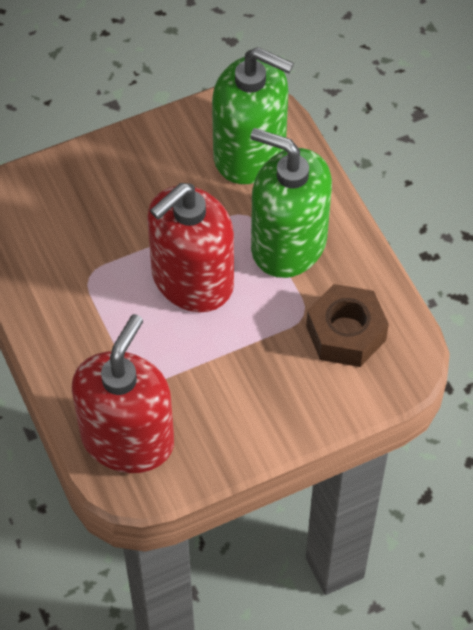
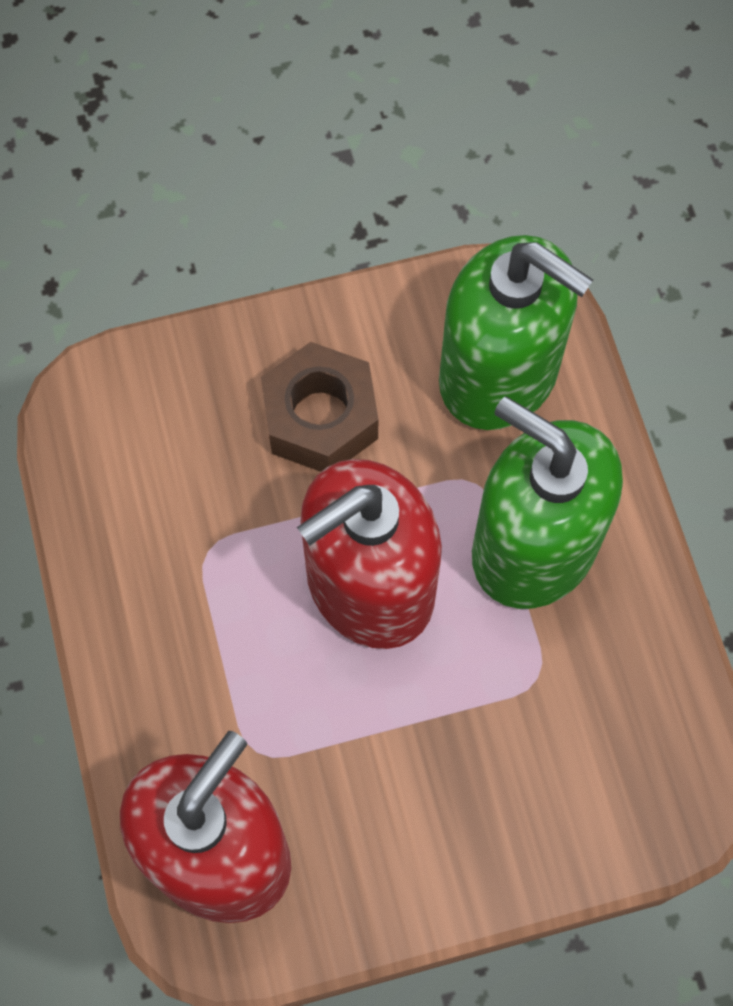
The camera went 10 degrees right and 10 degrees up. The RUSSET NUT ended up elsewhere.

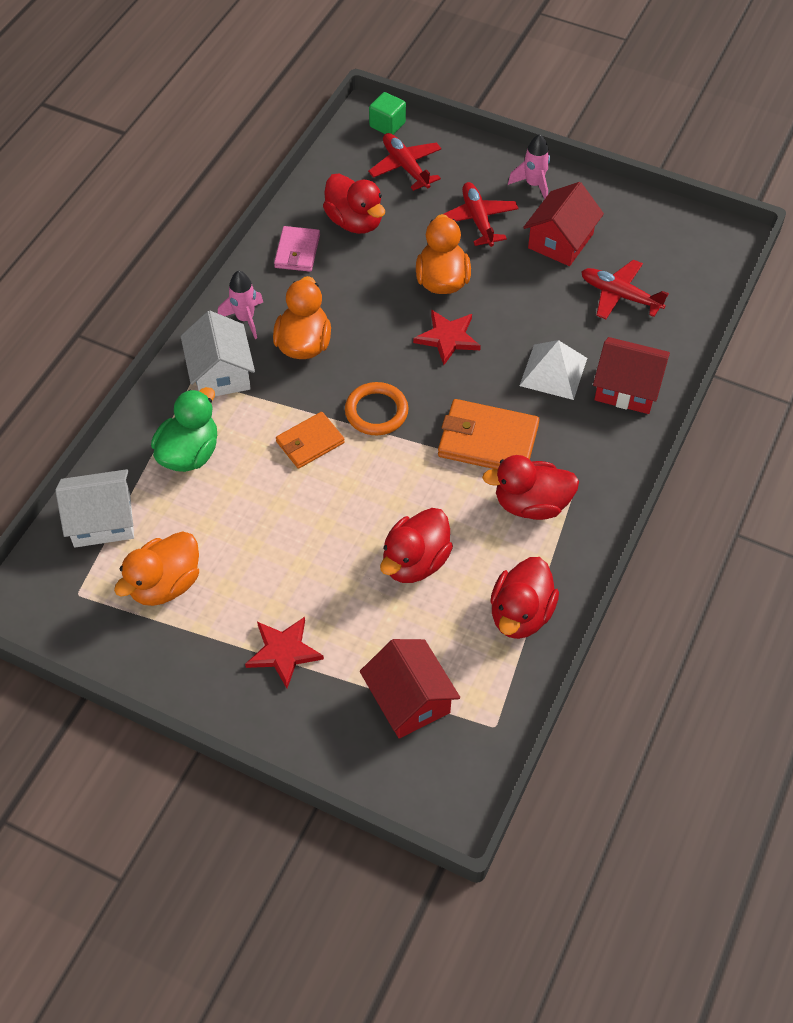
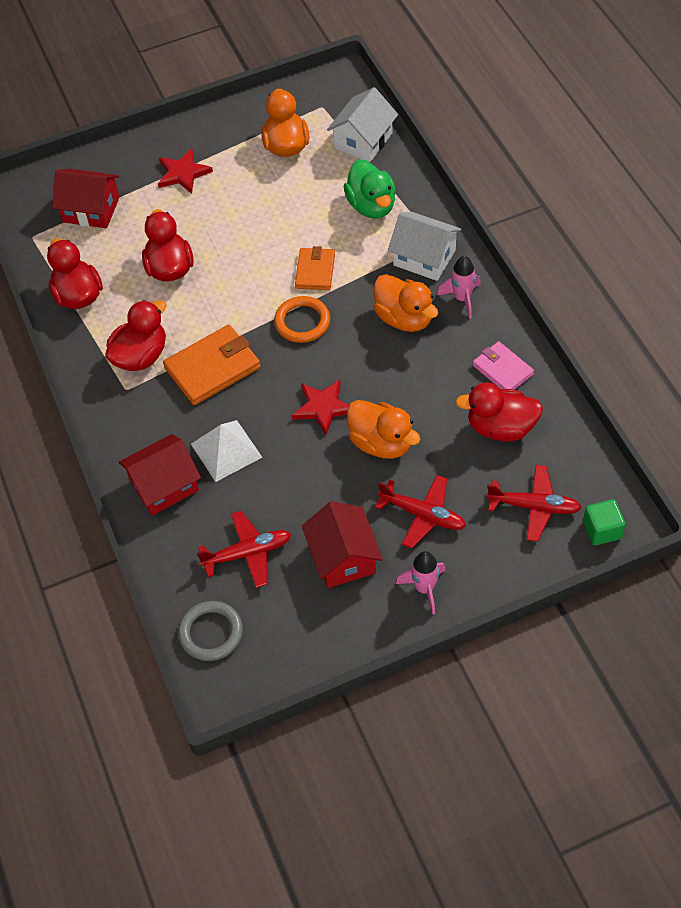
The camera went 135 degrees right and 0 degrees up. The second view gained the ASH-GREY HOOP.

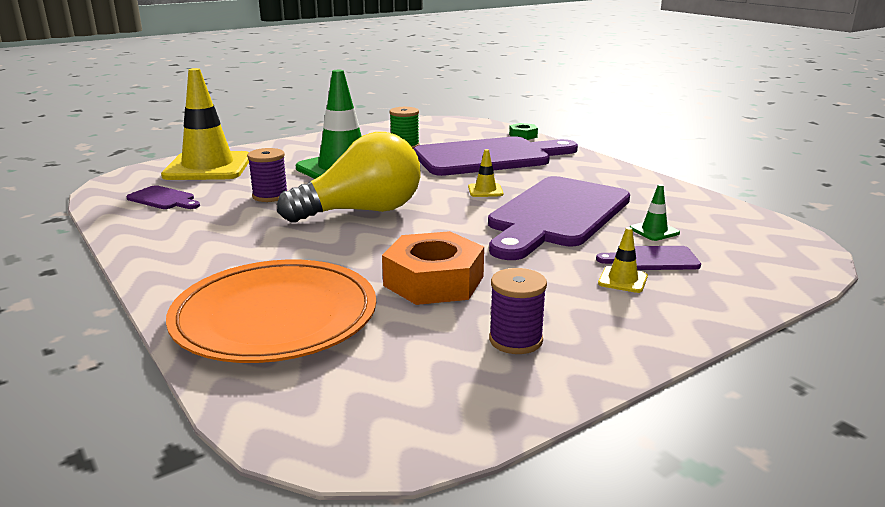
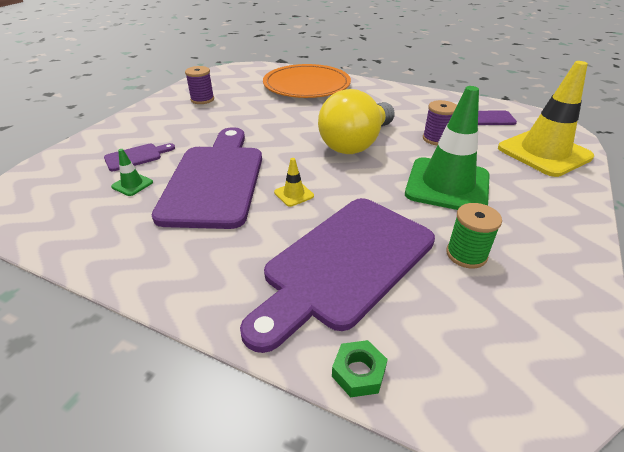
The camera went 150 degrees right and 15 degrees up. The second view lost the BRIGHT ORANGE NUT. The second view lost the BRIGHT YELLOW SAFETY CONE (3rd from left).

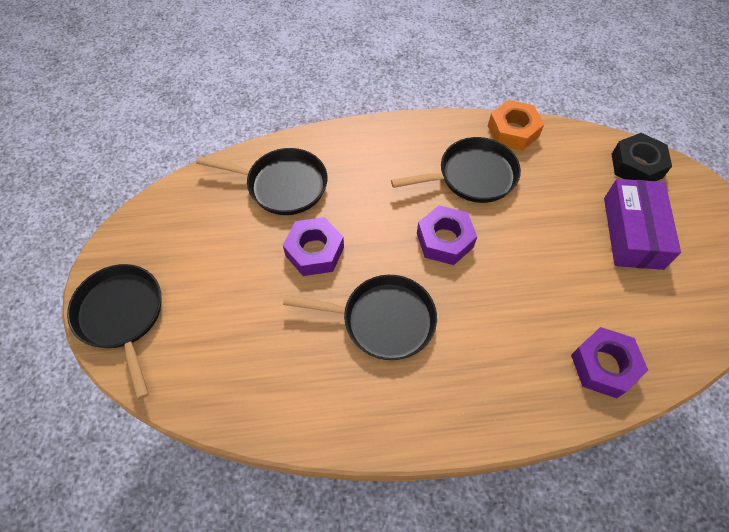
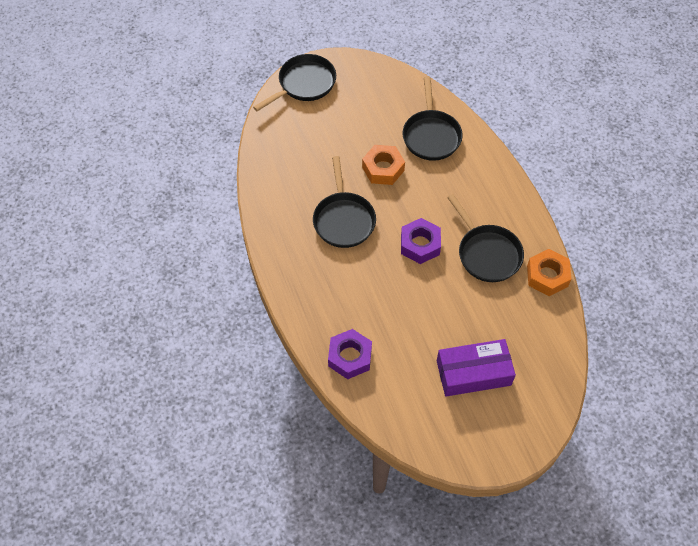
The camera went 75 degrees right and 0 degrees up. What was the VIOLET NUT (1st from left) turned into the BRIGHT ORANGE NUT (1st from left). The second view lost the EBONY NUT.

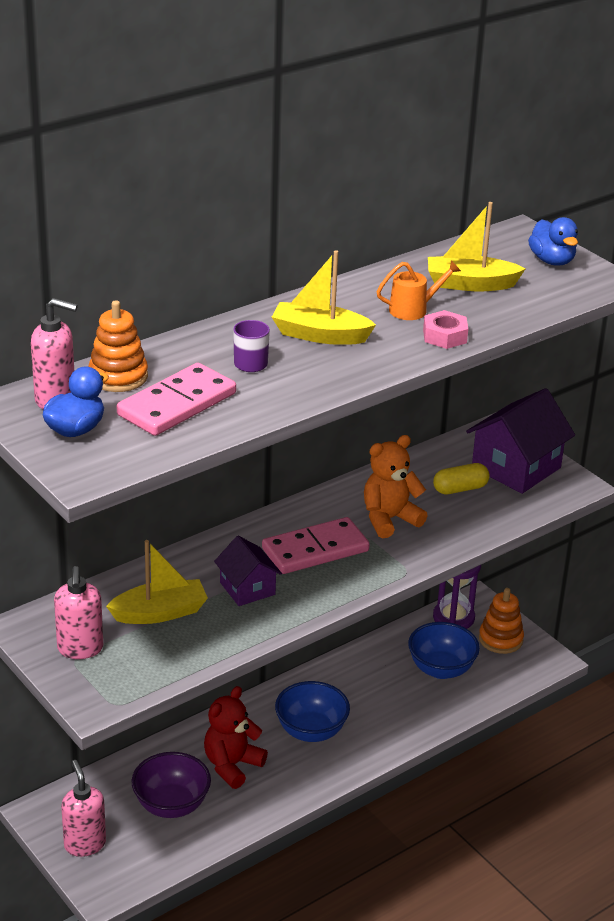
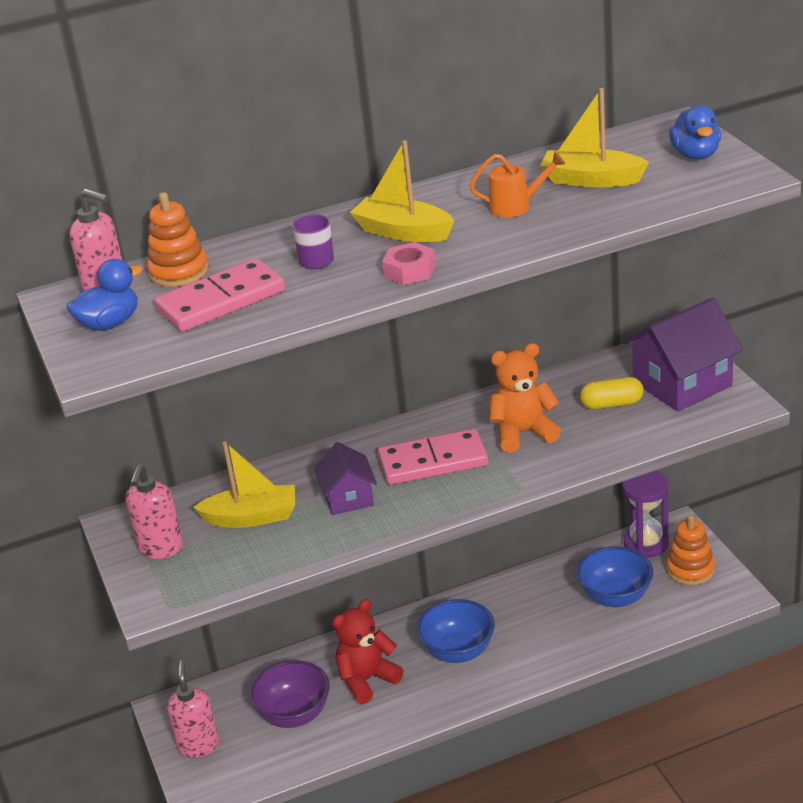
The camera went 20 degrees right and 0 degrees up. The ROSY NUT ended up elsewhere.

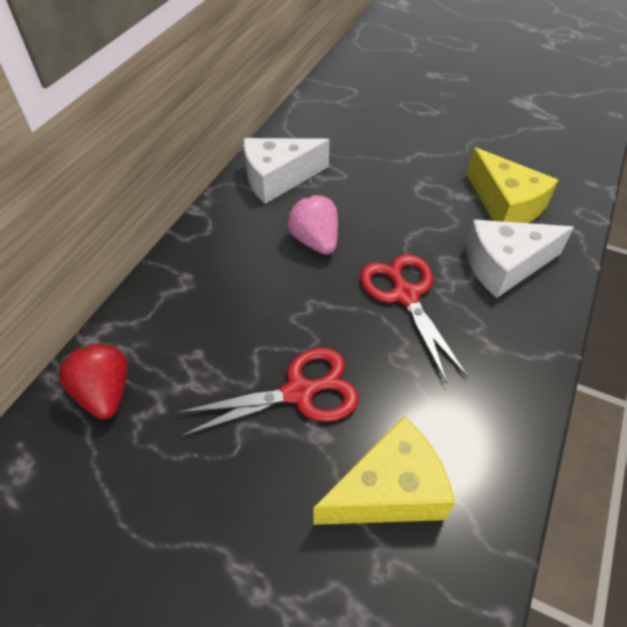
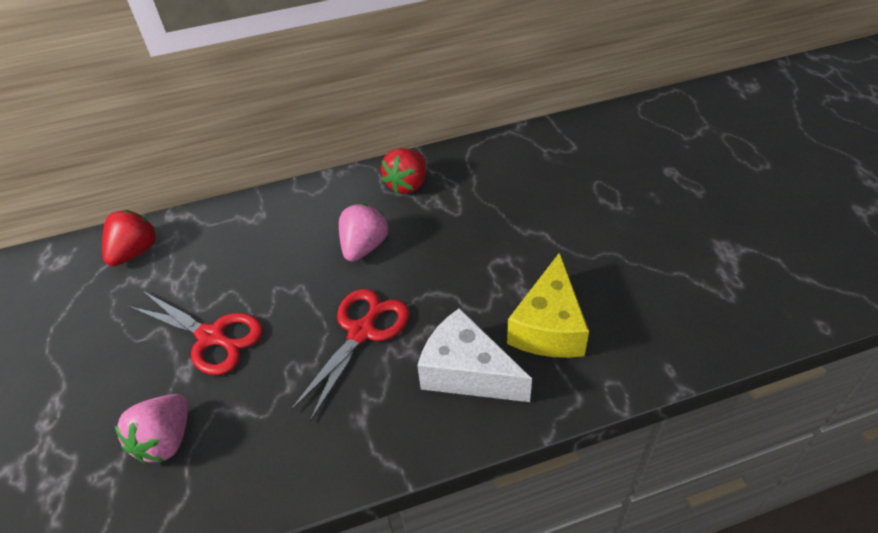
The camera went 50 degrees right and 5 degrees down. Where the SNOW-WHITE CHEESE (1st from left) stood, the RED STRAWBERRY (2nd from left) came to stand. Where the BRIGHT YELLOW CHEESE (1st from left) stood, the ROSY STRAWBERRY (1st from left) came to stand.

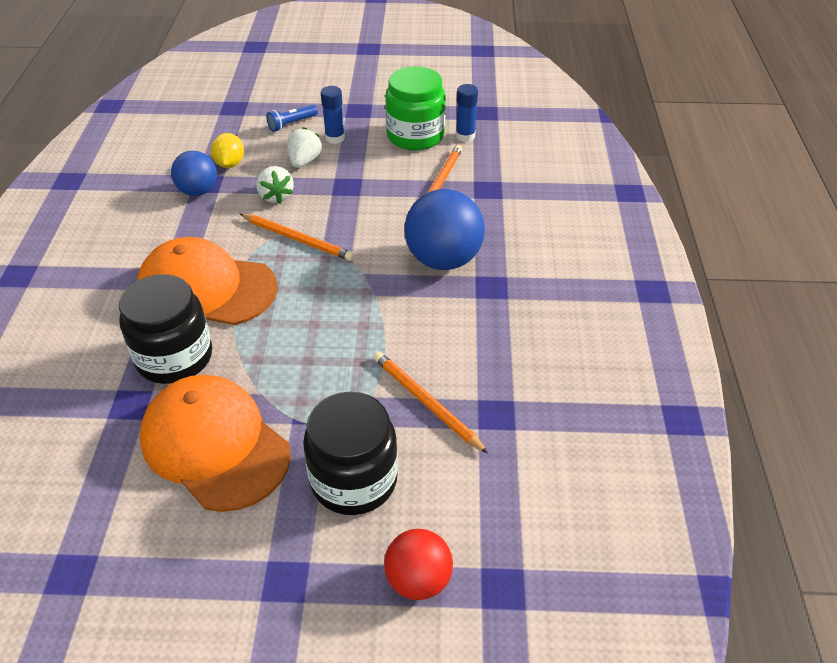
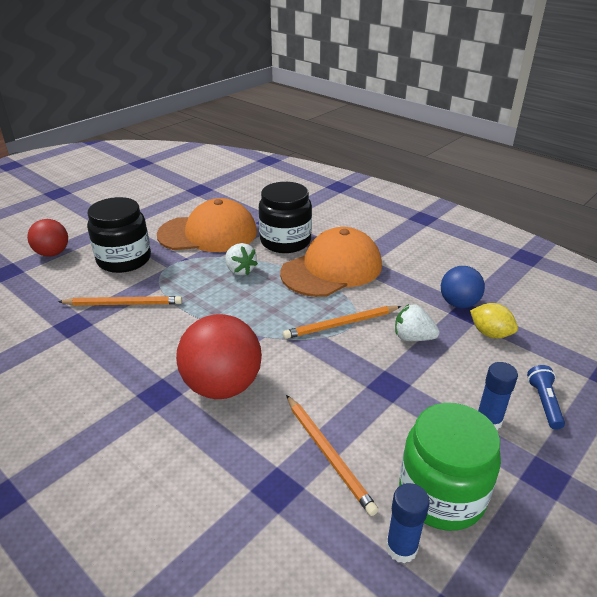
The camera went 130 degrees right and 10 degrees down. The SNOW-WHITE STRAWBERRY (2nd from left in the first image) ended up elsewhere. What was the COBALT BALL (2nd from left) turned into the RED BALL (2nd from left).

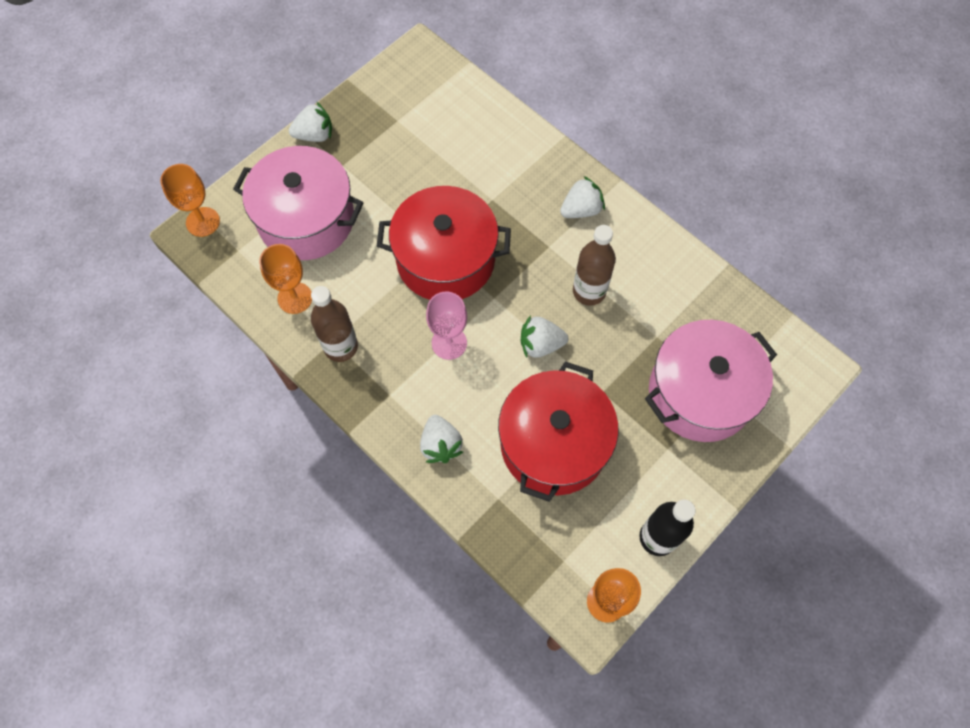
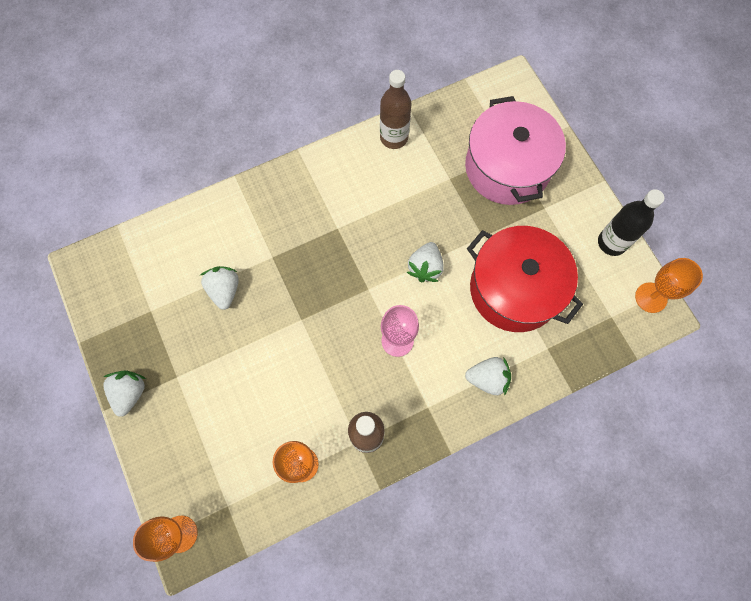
The camera went 70 degrees left and 5 degrees up. The second view lost the ROSY COOKING POT (1st from left). The second view lost the RED COOKING POT (1st from left). The SNOW-WHITE STRAWBERRY (4th from left in the first image) ended up elsewhere. The RUSSET FLASK (2nd from left) ended up elsewhere.

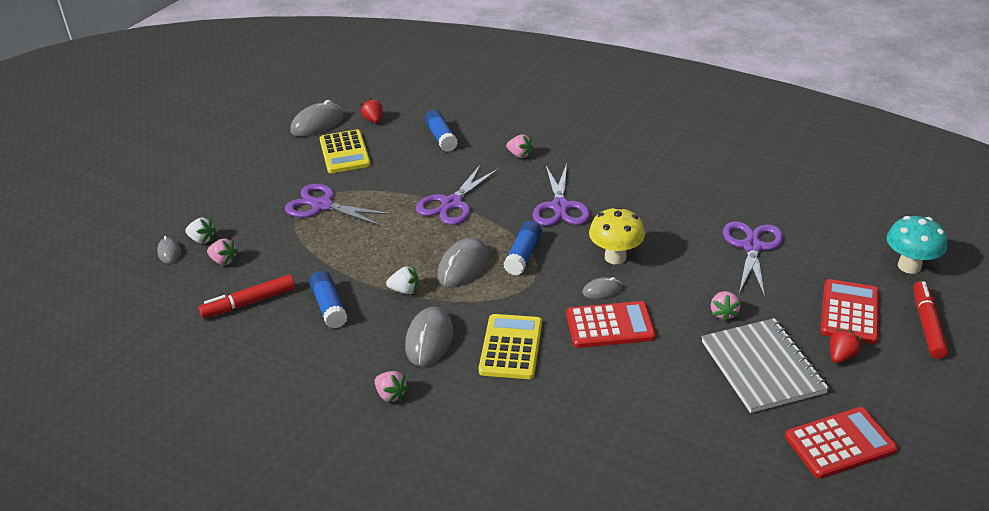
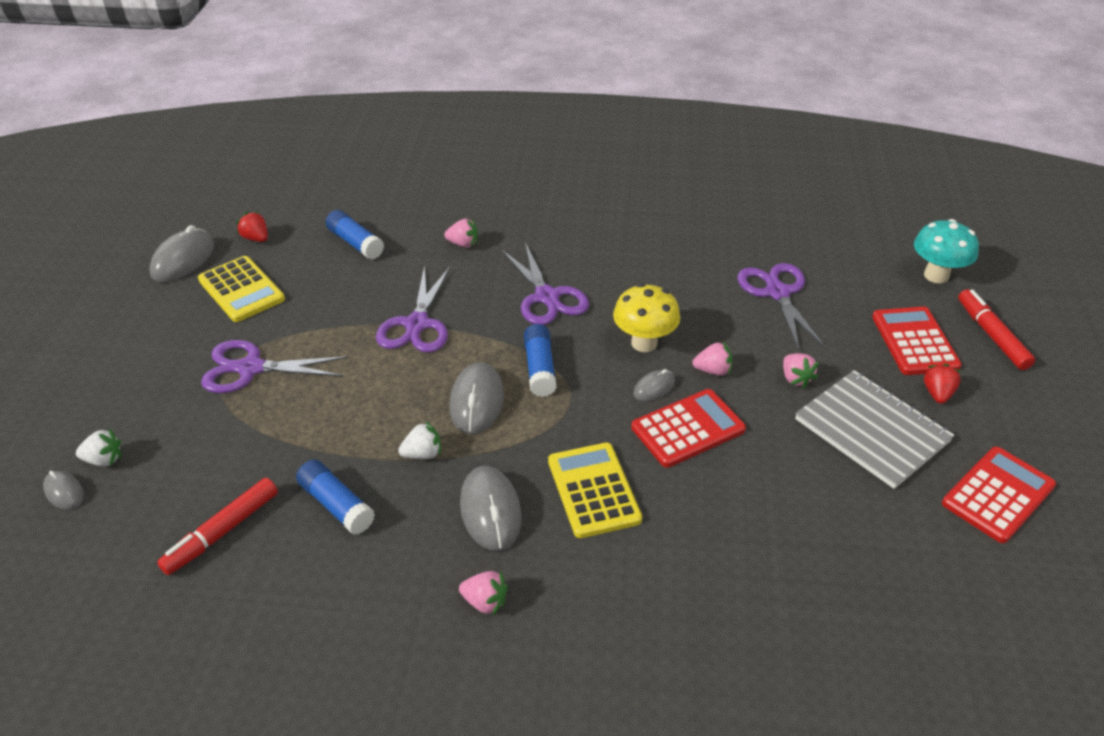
The camera went 25 degrees left and 5 degrees up. The ROSY STRAWBERRY (1st from left in the first image) ended up elsewhere.

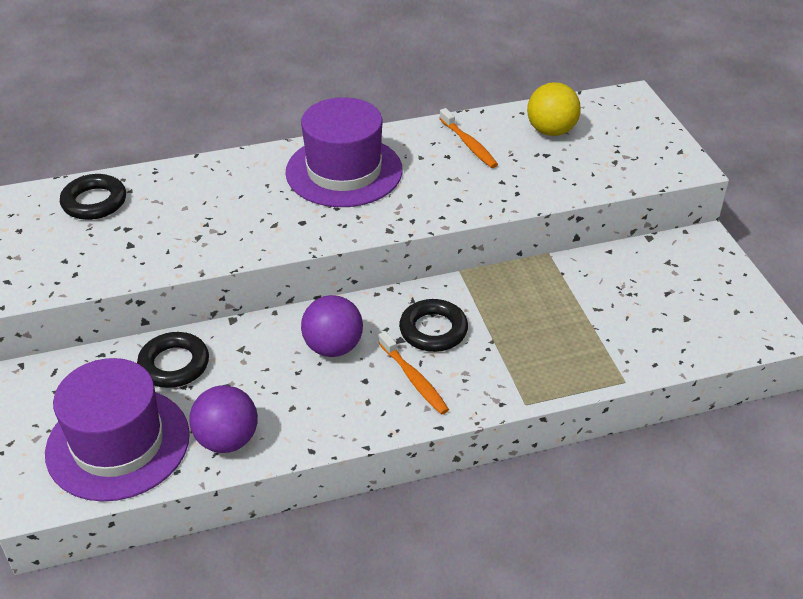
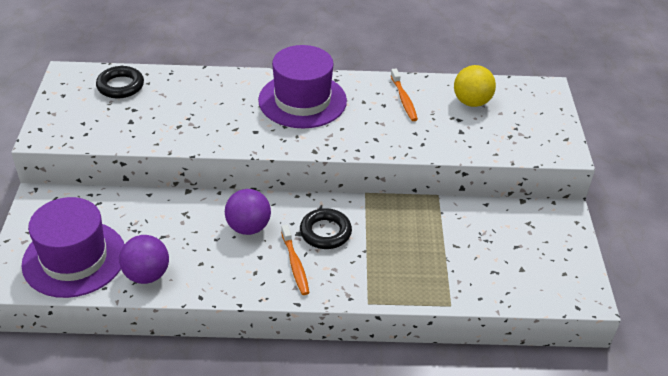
The camera went 15 degrees right and 0 degrees up. The second view lost the EBONY HOOP (2nd from left).

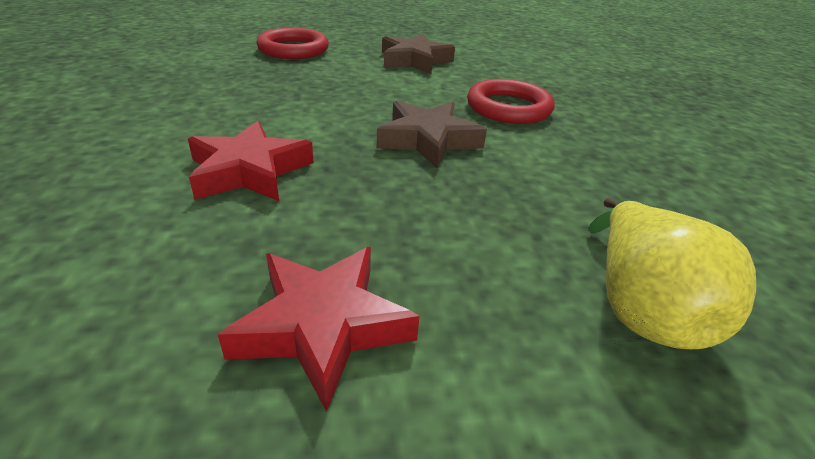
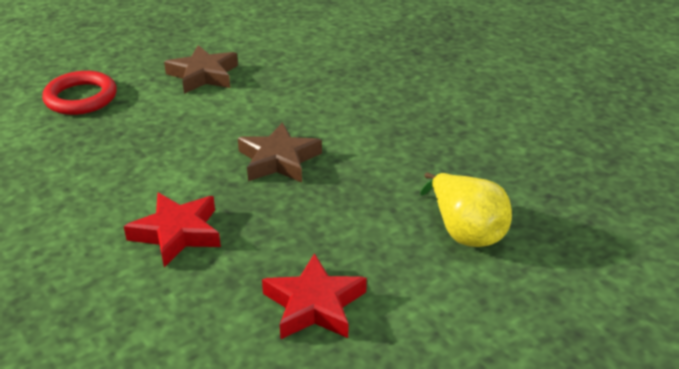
The camera went 25 degrees left and 0 degrees up. The second view lost the RED HOOP (2nd from left).

